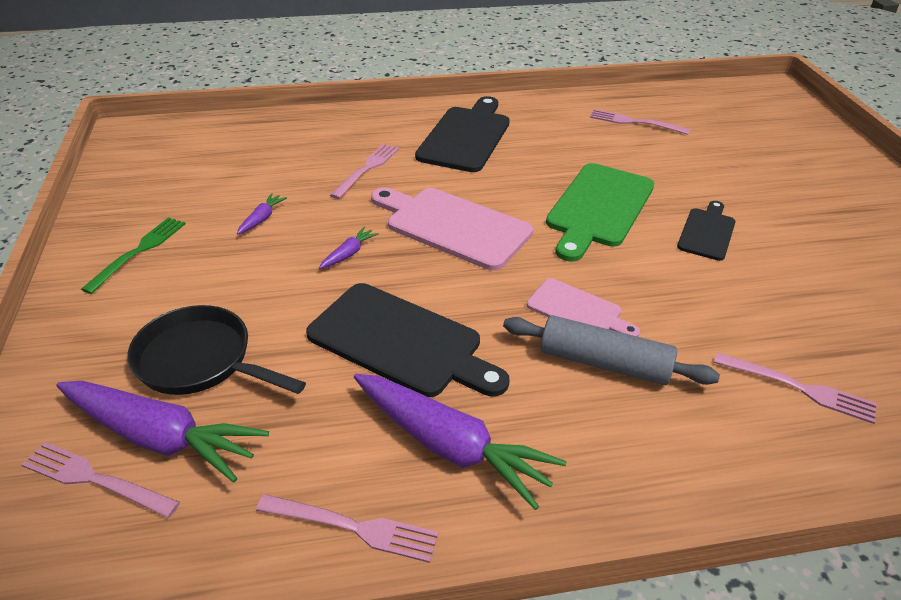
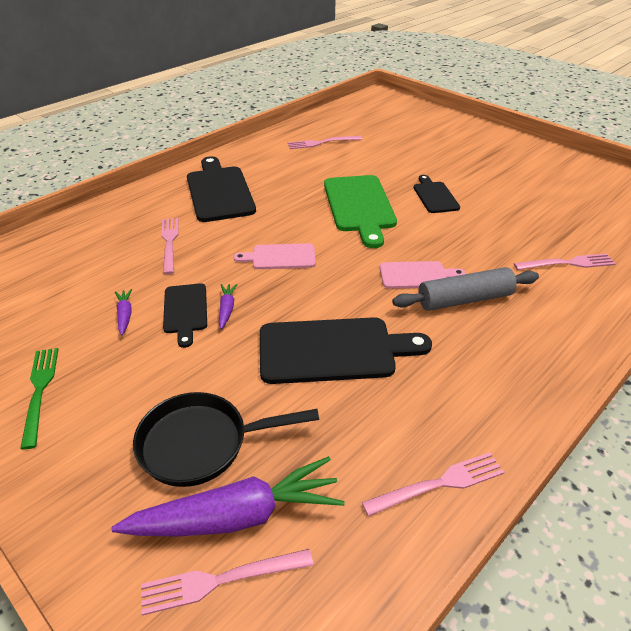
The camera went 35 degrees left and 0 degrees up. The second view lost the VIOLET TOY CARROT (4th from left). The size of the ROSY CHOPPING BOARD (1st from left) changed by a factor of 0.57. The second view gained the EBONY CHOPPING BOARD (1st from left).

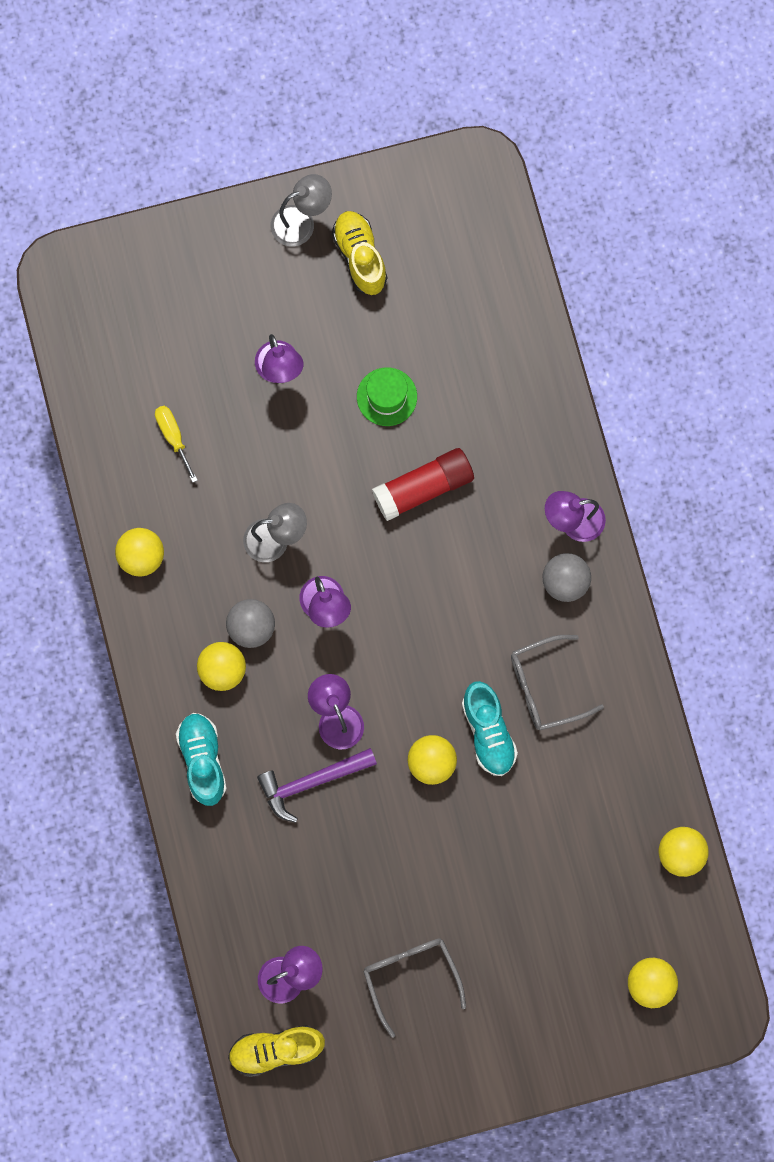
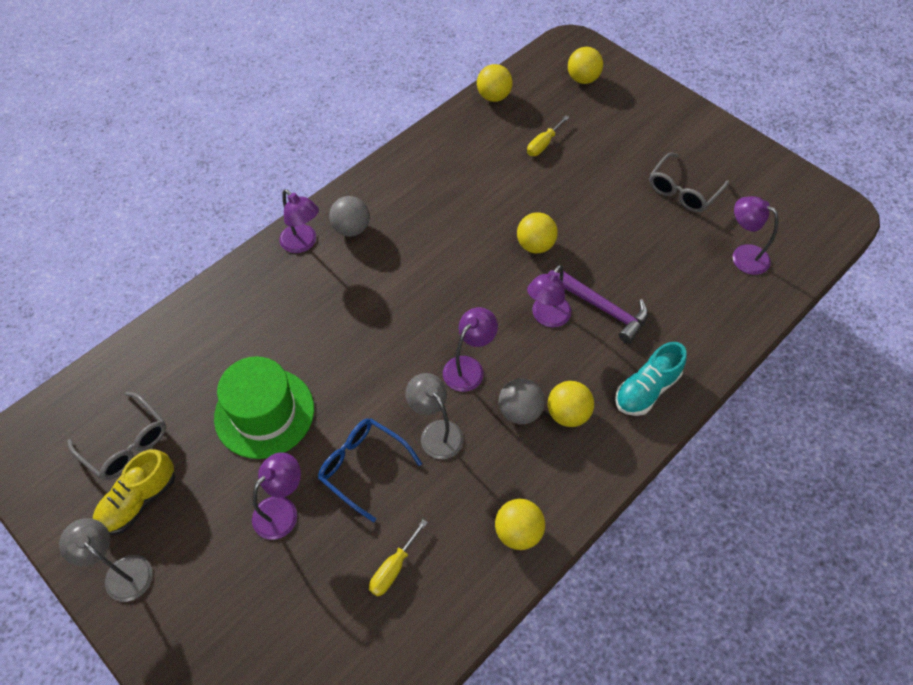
The camera went 120 degrees left and 20 degrees down. The second view lost the BRIGHT YELLOW LACE-UP SHOE (1st from left). The size of the GREEN HAT changed by a factor of 1.72. The second view lost the RED STICK OF GLUE. The second view lost the TURQUOISE LACE-UP SHOE (2nd from left). The ASH-GREY SPECTACLES (2nd from left in the first image) ended up elsewhere. The second view gained the COBALT SPECTACLES. The second view gained the BRIGHT YELLOW SCREWDRIVER (2nd from left).

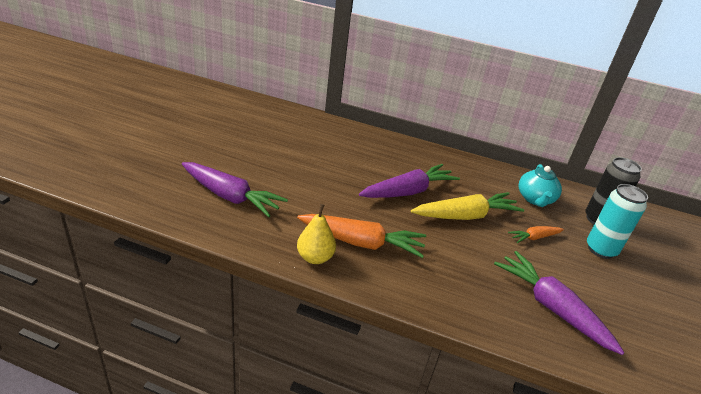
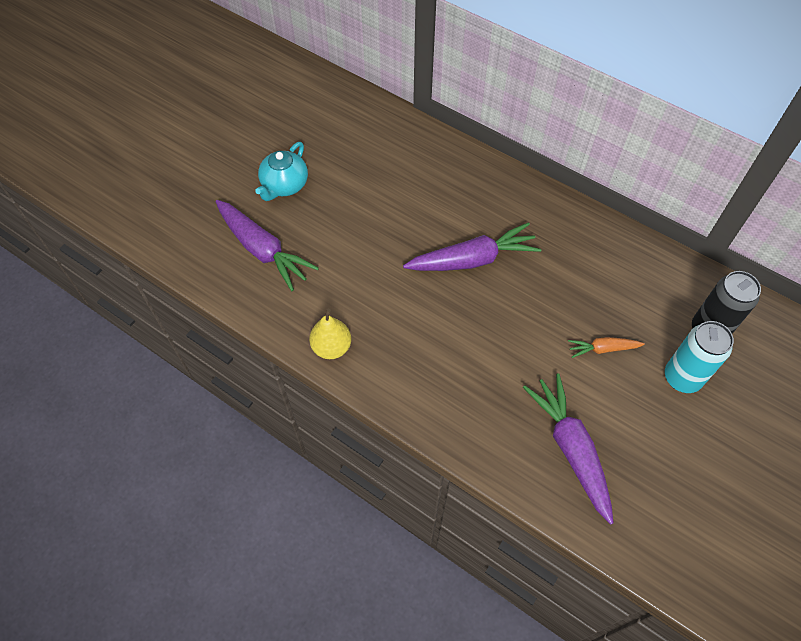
The camera went 20 degrees right and 25 degrees up. The second view lost the BRIGHT ORANGE TOY CARROT (1st from left). The second view lost the BRIGHT YELLOW TOY CARROT. The TURQUOISE TEA POT ended up elsewhere.

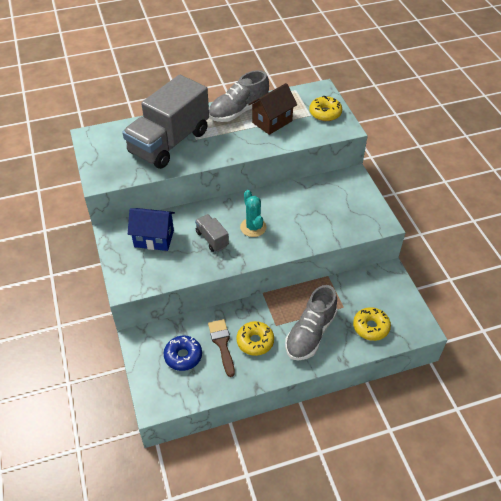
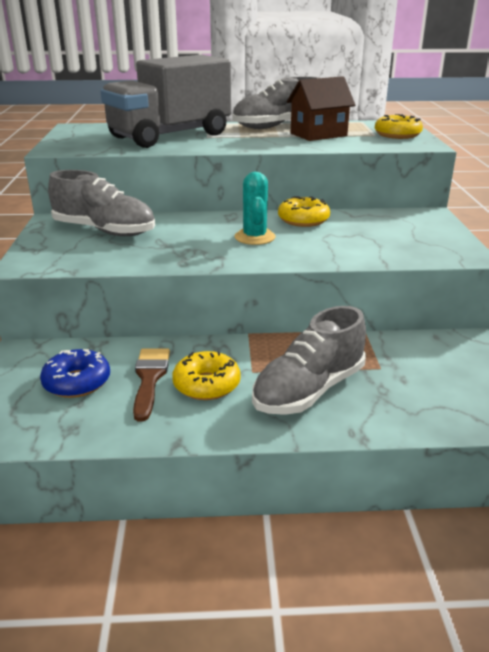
The camera went 15 degrees right and 20 degrees down. Where the COBALT TOY HOUSE stood, the ASH-GREY LACE-UP SHOE (1st from left) came to stand. The second view lost the ASH-GREY LORRY (2nd from left). The BRIGHT YELLOW GLAZED DONUT (3rd from left in the first image) ended up elsewhere.

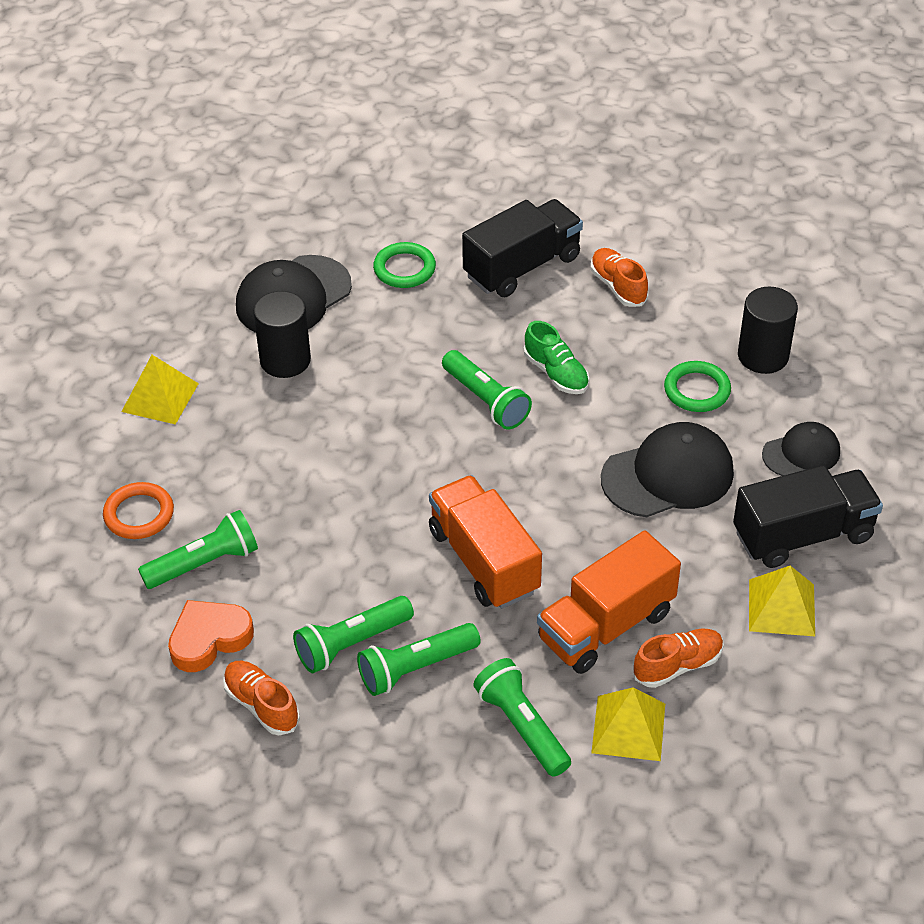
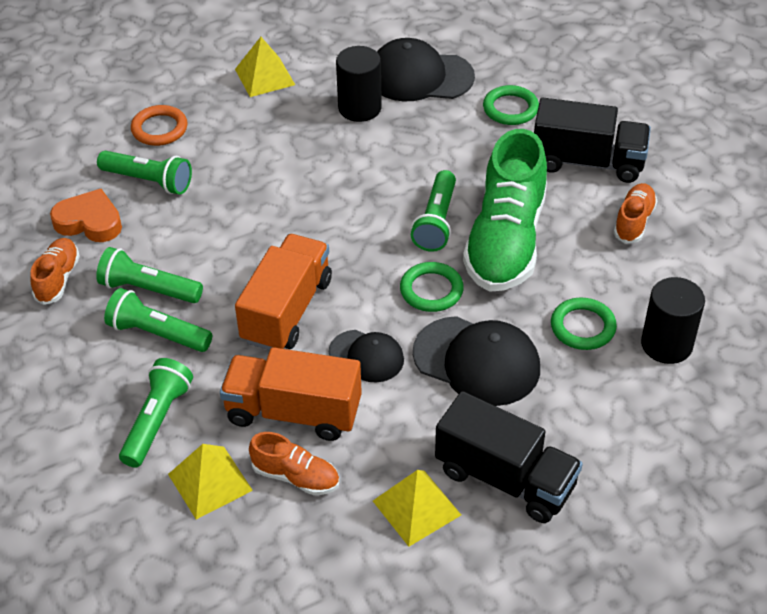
The camera went 50 degrees right and 0 degrees up. The size of the GREEN LACE-UP SHOE changed by a factor of 2.11. The EBONY CAP (3rd from left in the first image) ended up elsewhere. The second view gained the GREEN HOOP (1st from left).

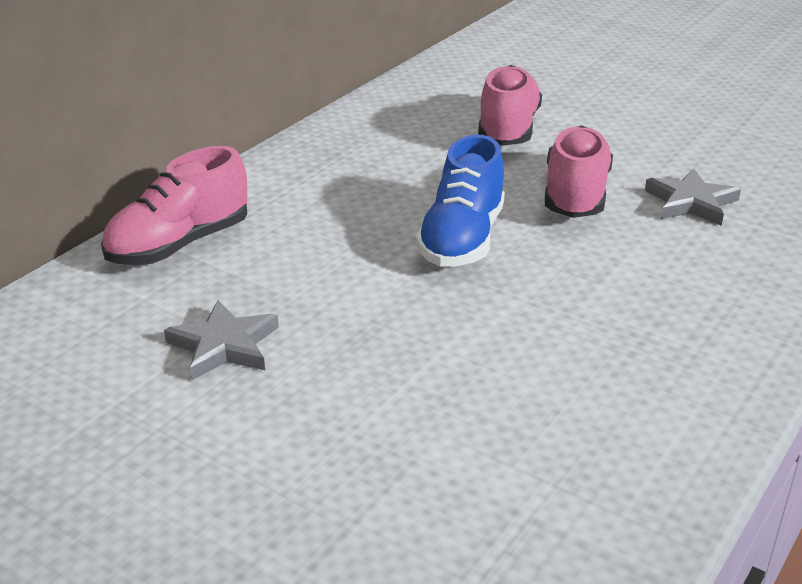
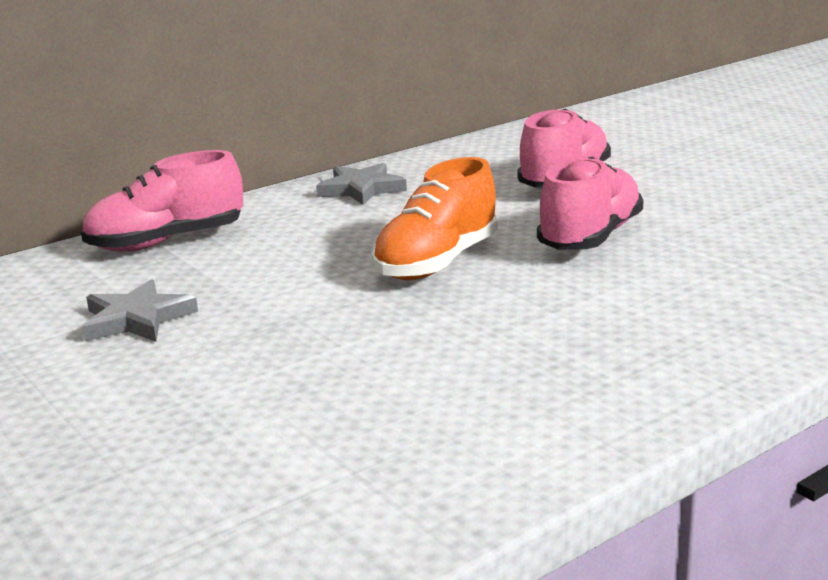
The camera went 20 degrees right and 10 degrees down. What was the COBALT LACE-UP SHOE turned into the BRIGHT ORANGE LACE-UP SHOE. The ASH-GREY STAR (2nd from left) ended up elsewhere.

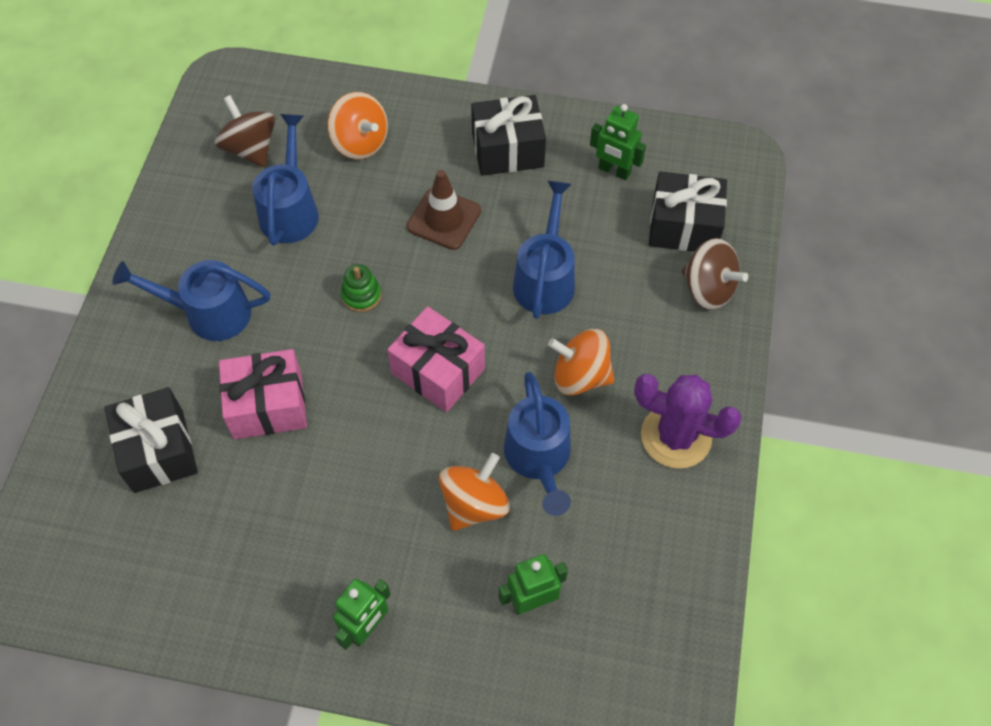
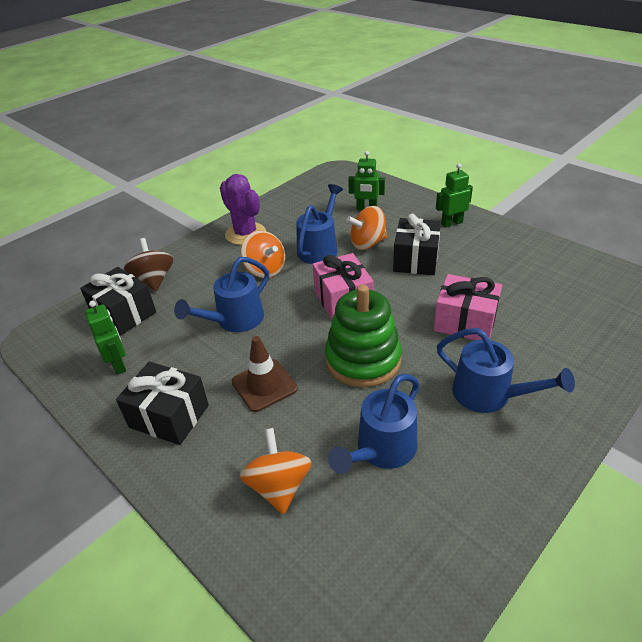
The camera went 145 degrees left and 20 degrees down. The EBONY PRESENT (1st from left in the first image) ended up elsewhere. The second view lost the RUSSET SPINNING TOP (1st from left). The size of the GREEN STACKING RINGS changed by a factor of 2.30.

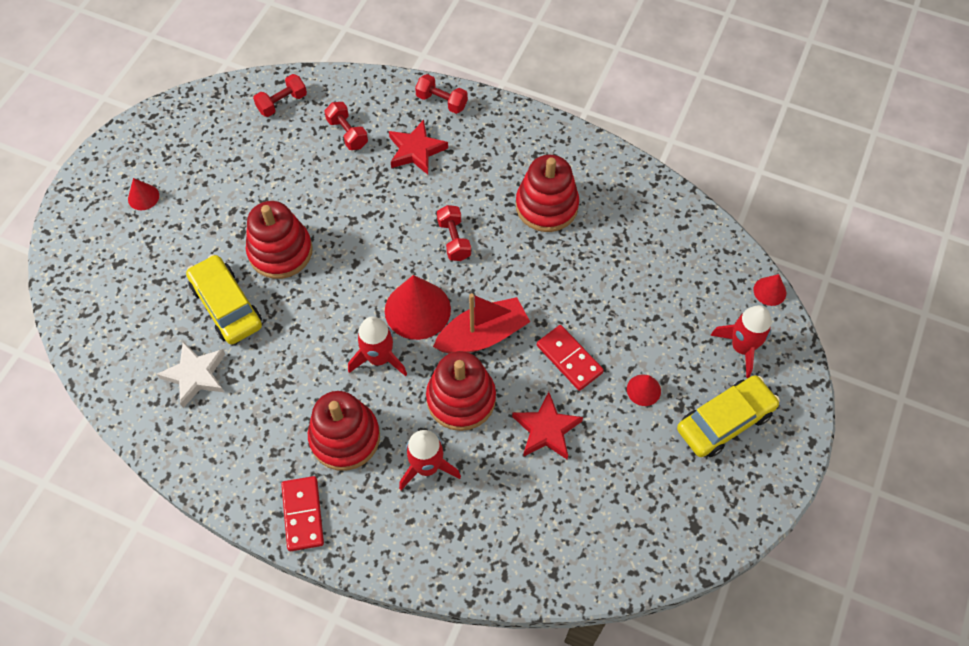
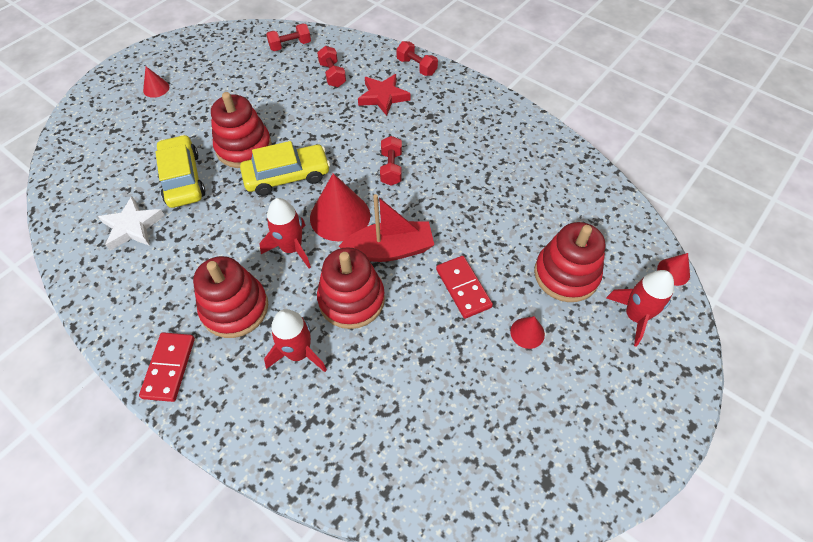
The camera went 15 degrees right and 5 degrees down. The second view lost the RED STAR (2nd from left). The RED STACKING RINGS (4th from left) ended up elsewhere. The BRIGHT YELLOW CAR (2nd from left) ended up elsewhere.

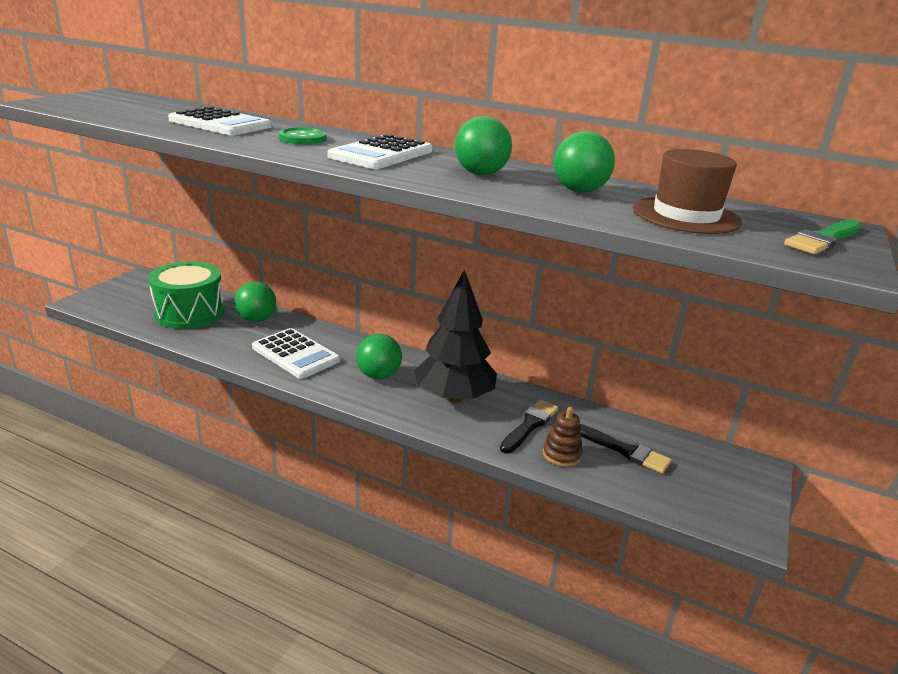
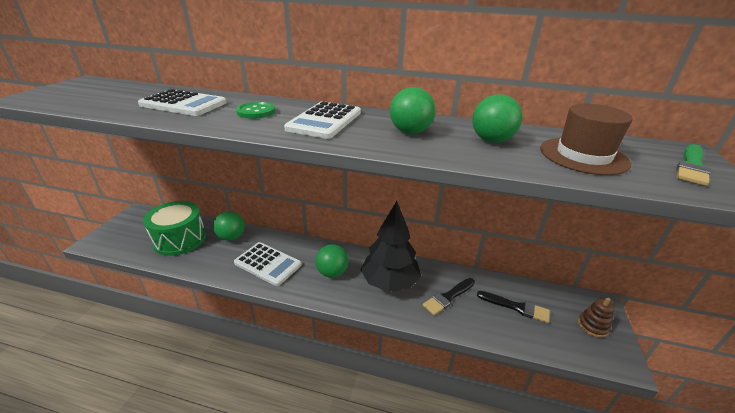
The camera went 10 degrees left and 5 degrees up. The EBONY PAINTBRUSH (1st from left) ended up facing another way, 150 degrees counterclockwise from before. The RUSSET STACKING RINGS ended up elsewhere.

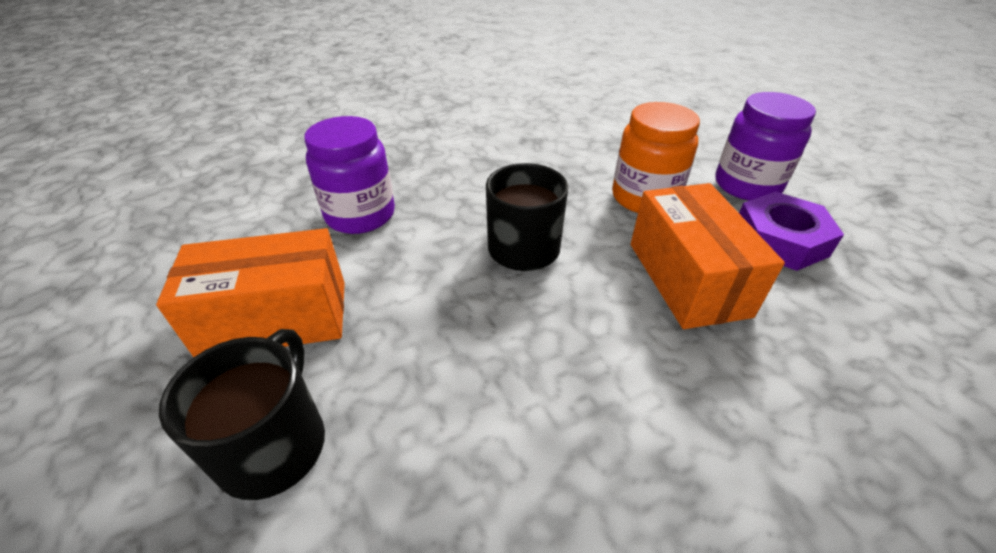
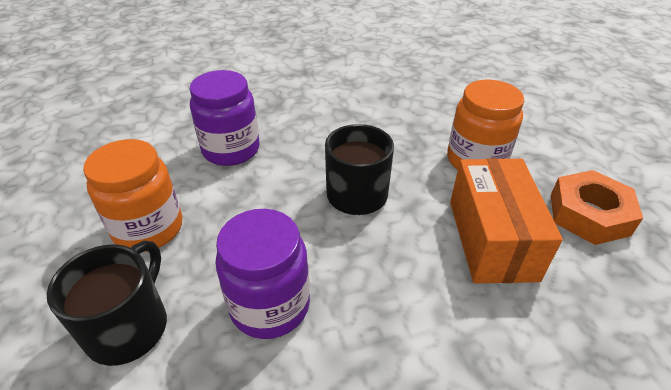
The camera went 10 degrees right and 0 degrees up. Where the BRIGHT ORANGE BOX (1st from left) stood, the BRIGHT ORANGE PRESERVE JAR (1st from left) came to stand. The VIOLET PRESERVE JAR (2nd from left) ended up elsewhere. What was the VIOLET NUT turned into the BRIGHT ORANGE NUT.

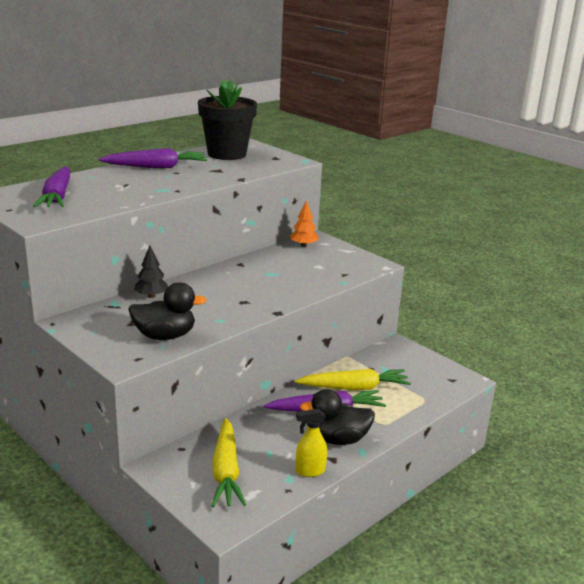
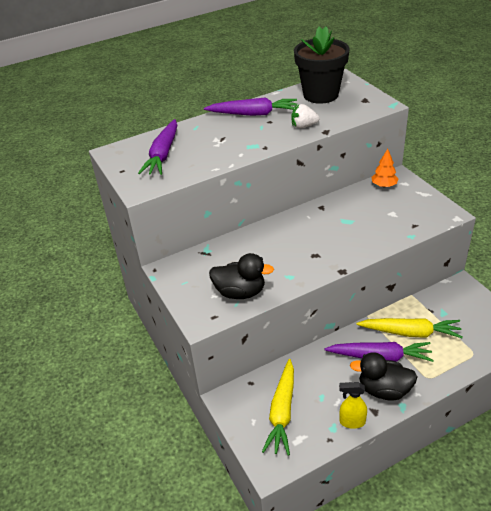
The camera went 20 degrees right and 15 degrees up. The second view lost the EBONY FIR TREE. The second view gained the SNOW-WHITE STRAWBERRY.

